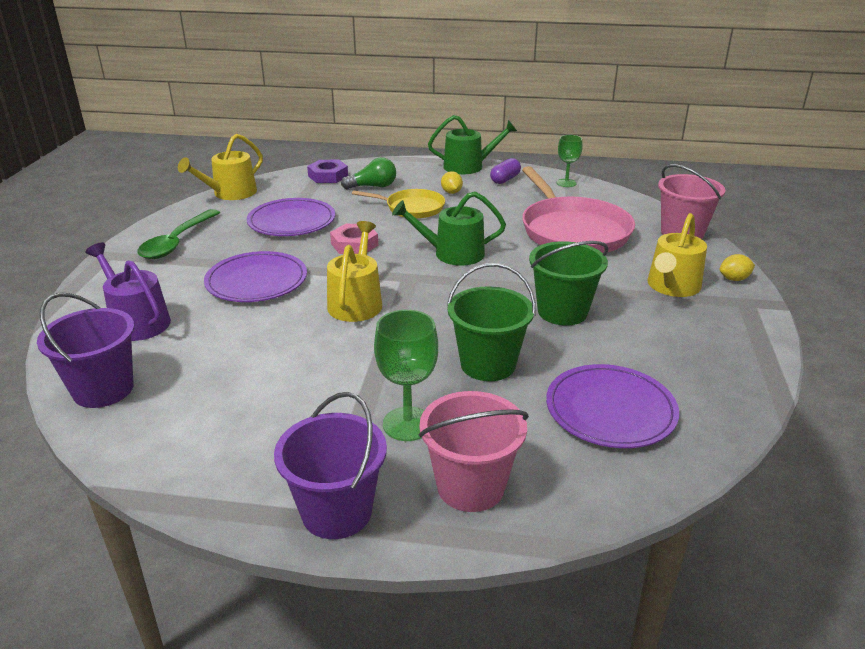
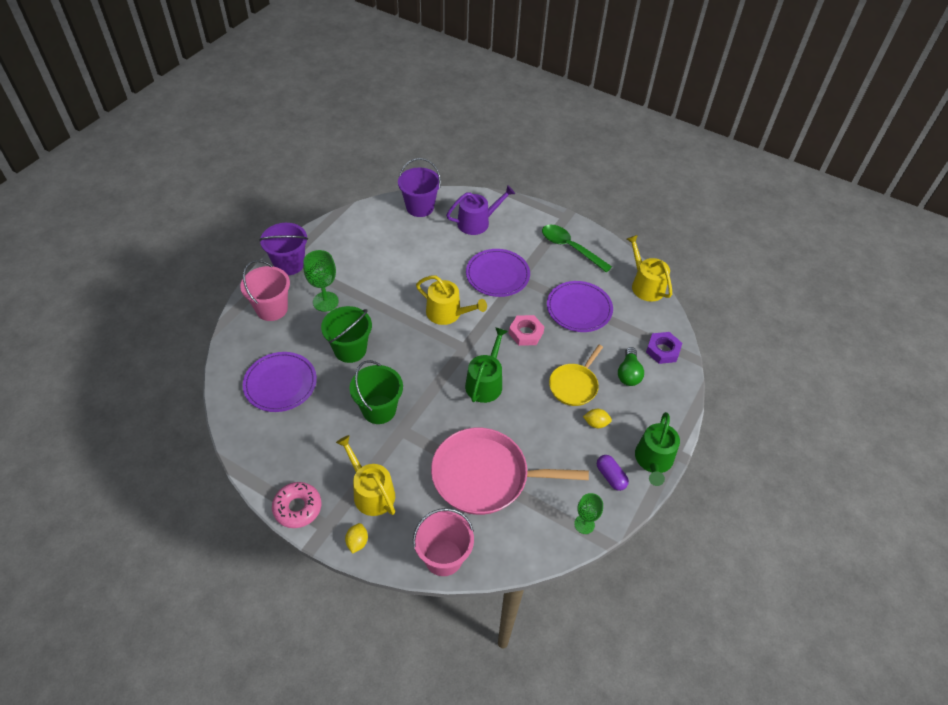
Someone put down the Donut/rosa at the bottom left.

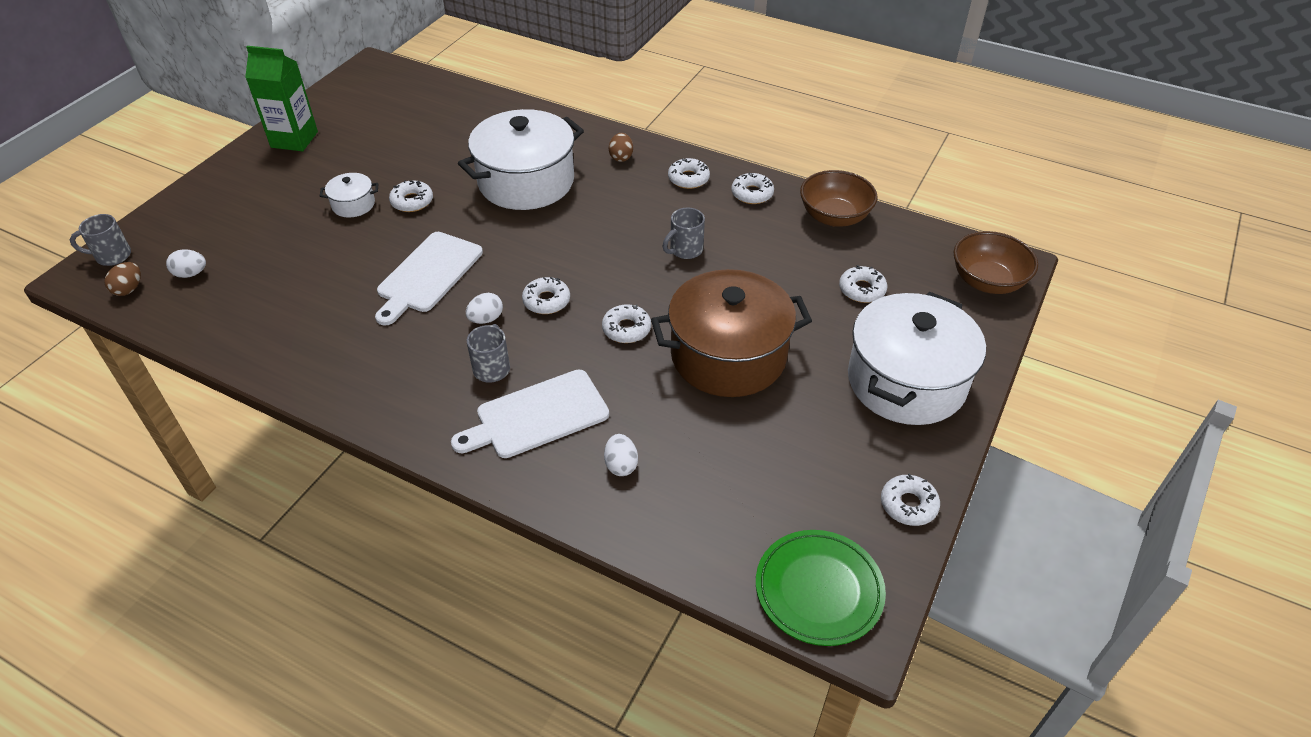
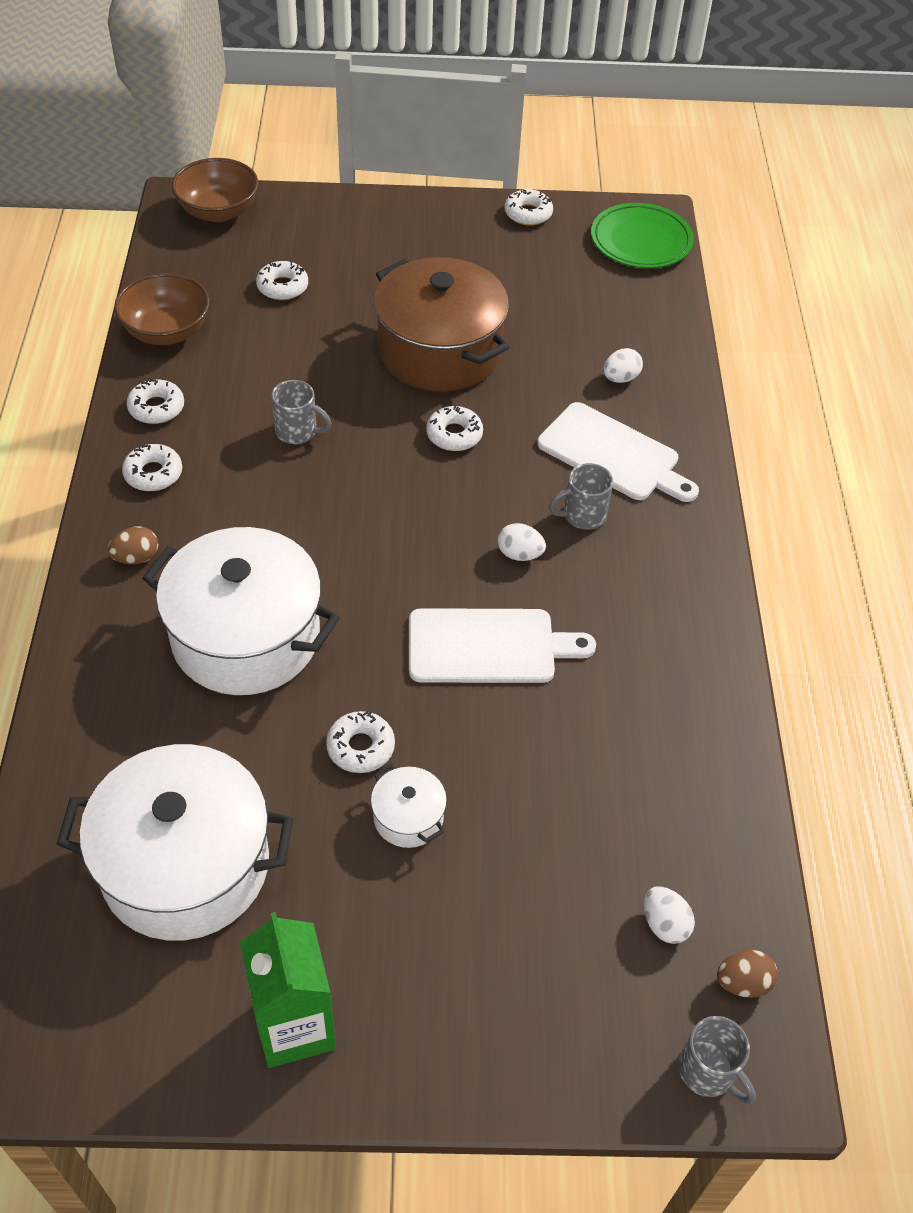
Someone carried the Kochtopf/weiß (3rd from left in the first image) from the middle right to the bottom left.
Someone took away the Donut/weiß (2nd from left) at the centre.

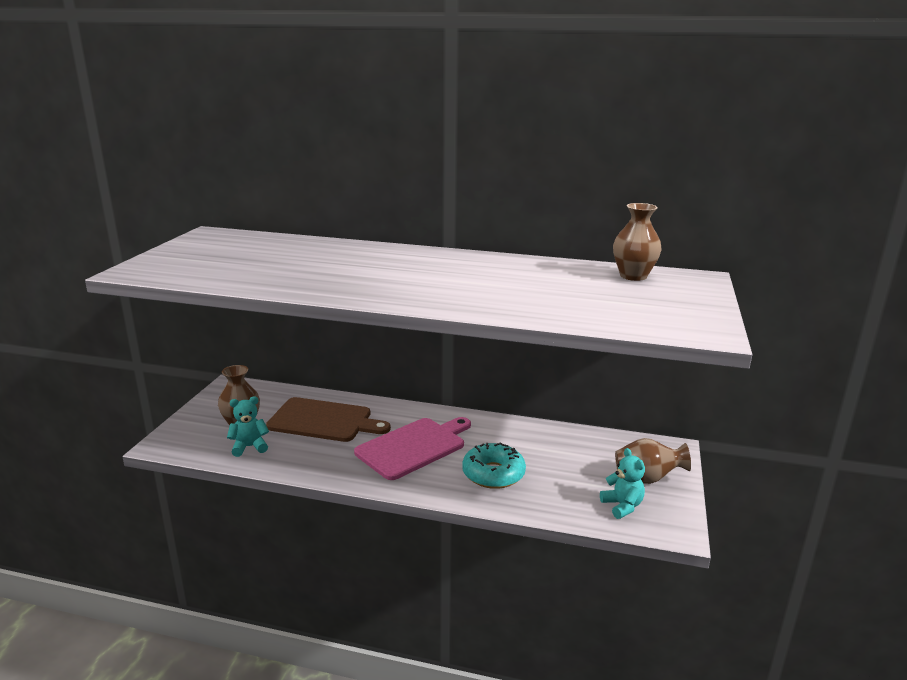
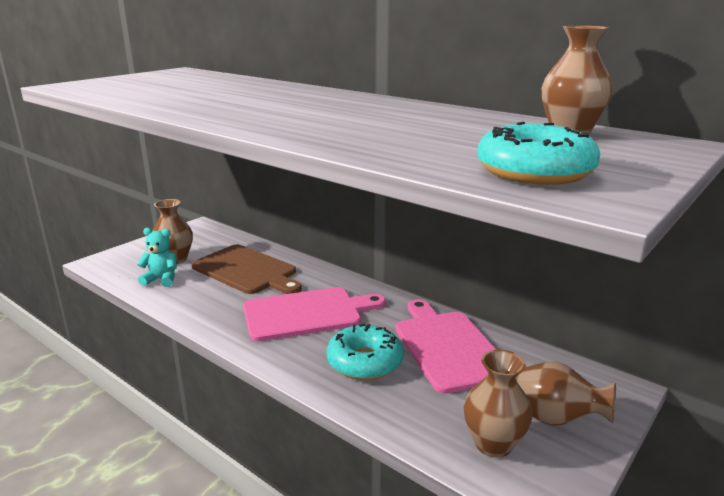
Someone put down the Schneidebrett/rosa (2nd from left) at the bottom centre.
Someone swapped the Teddybär/türkis (2nd from left) at the bottom right for the Vase/braun (2nd from left) at the bottom right.
Someone put down the Donut/türkis (2nd from left) at the top right.

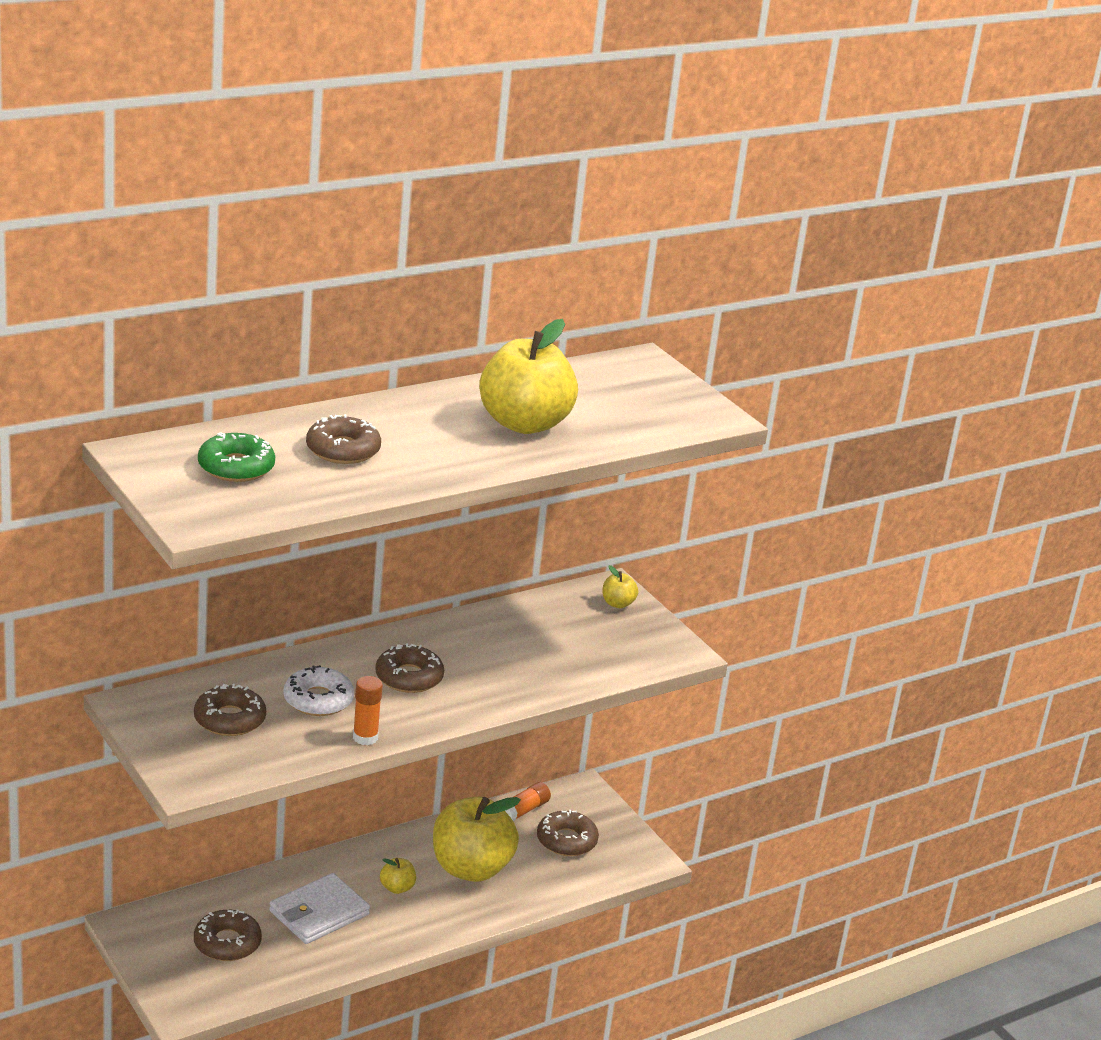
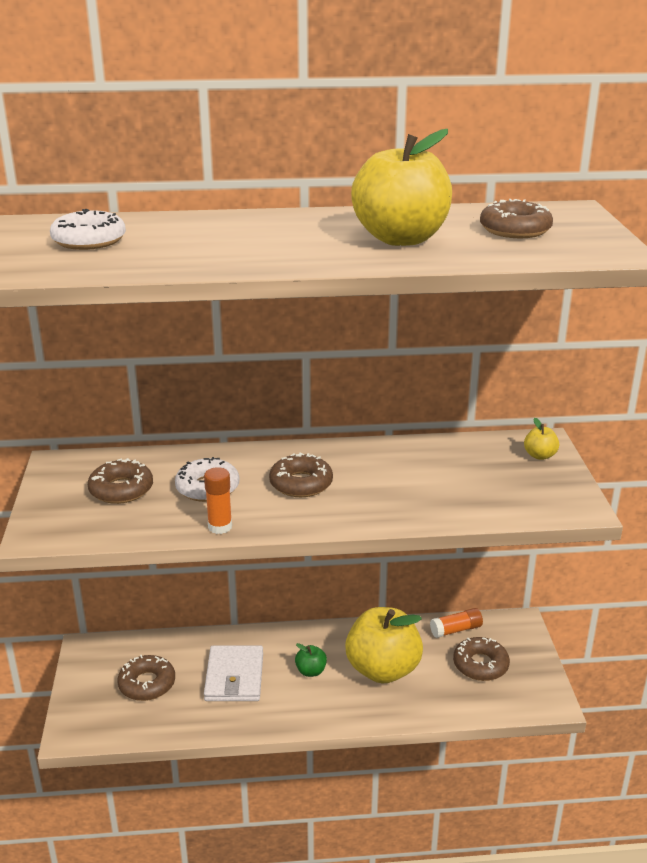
Someone repainted the Donut/grün at the middle left, which became the Donut/weiß (1st from left) at the top left.
Someone rotated the Geldbörse/weiß at the bottom left by 75 degrees counterclockwise.
Someone repainted the Apfel/gelb (1st from left) at the bottom centre, which became the Apfel/grün at the bottom centre.
Someone carried the Donut/braun (3rd from left in the first image) from the middle left to the top right.

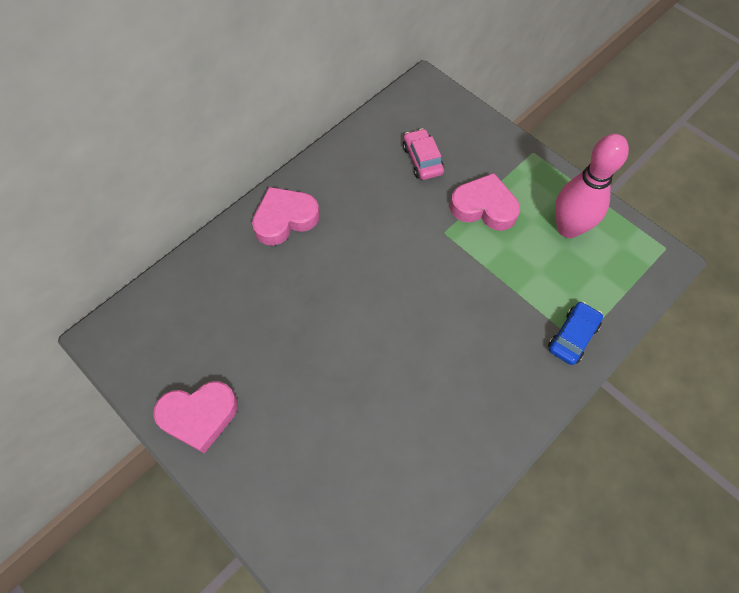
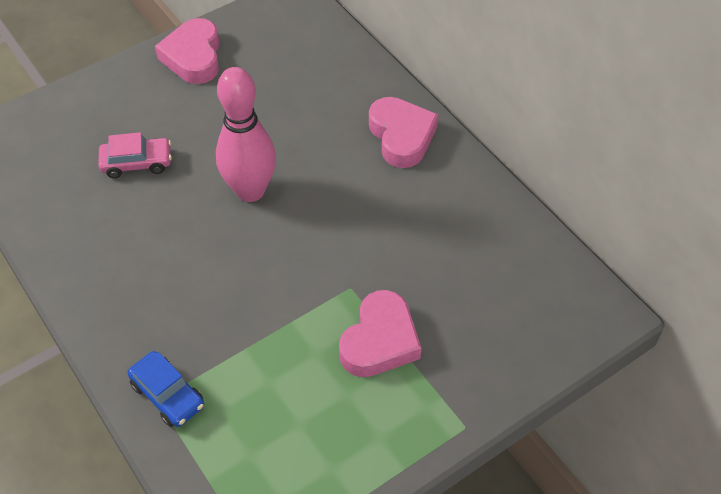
Someone carried the Auto/rosa from the top centre to the top left.
Someone carried the Bowlingkegel/rosa from the top right to the top centre.

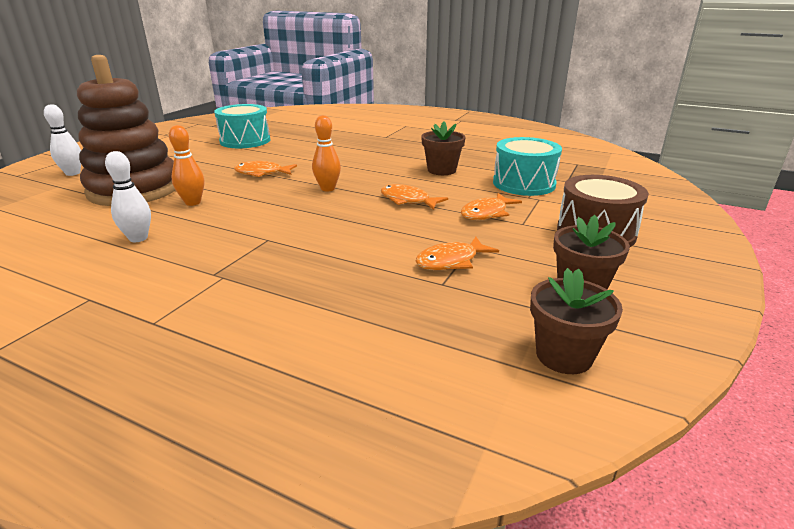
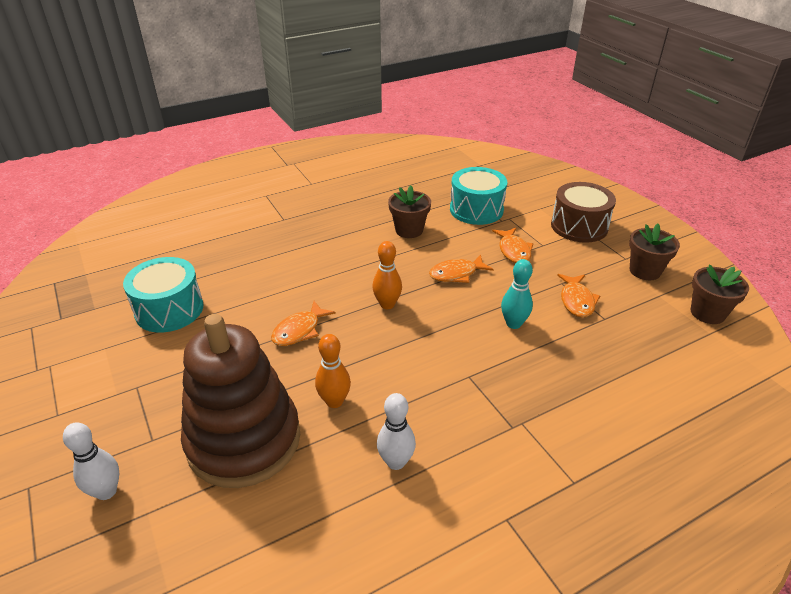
Someone put down the Bowlingkegel/türkis at the centre.

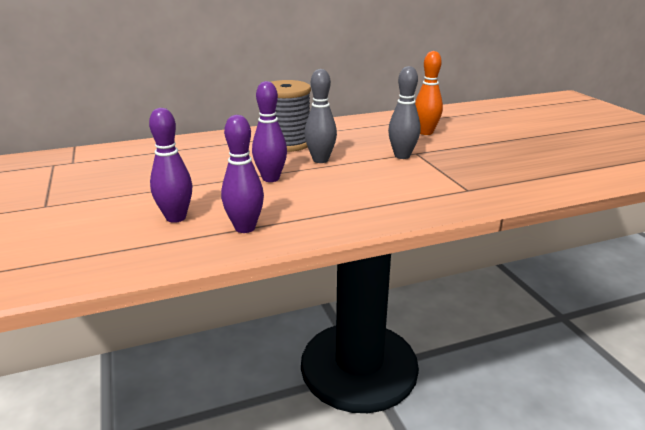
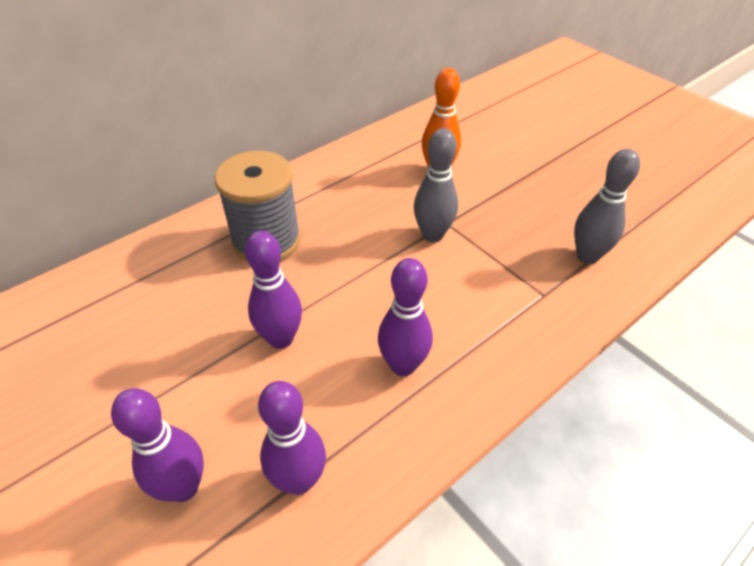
Someone put down the Bowlingkegel/lila (4th from left) at the centre.
Someone carried the Bowlingkegel/grau (1st from left in the first image) from the top centre to the middle right.

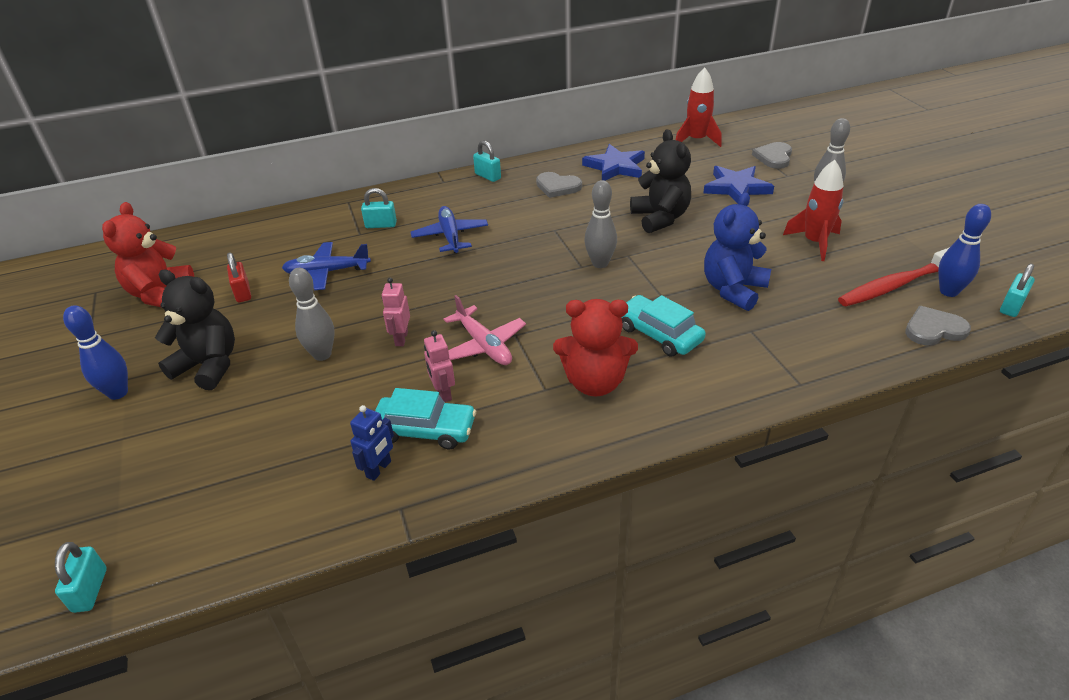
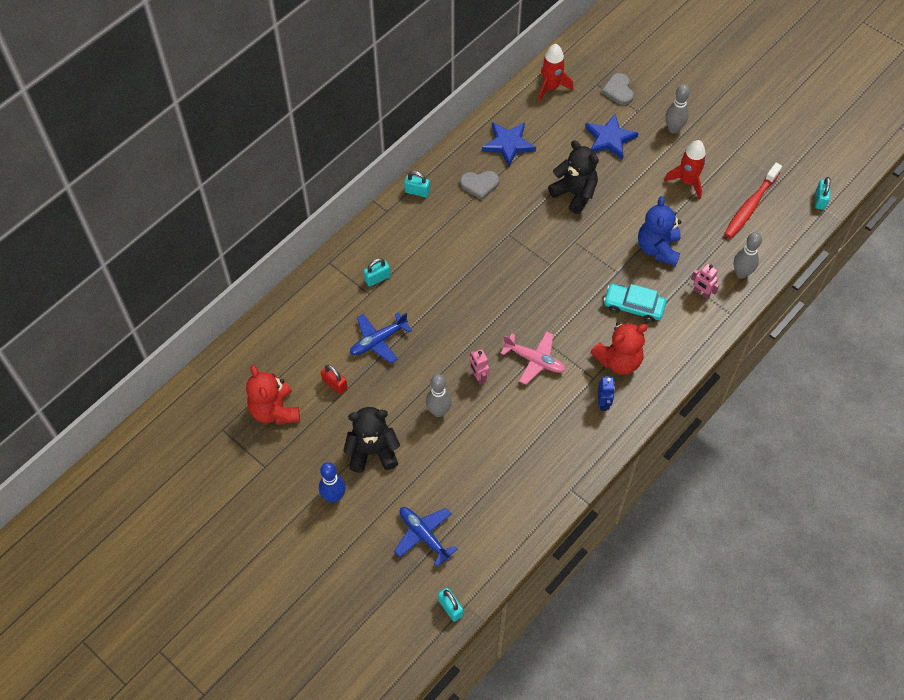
Someone carried the Flugzeug/blau (2nd from left) from the top centre to the bottom centre.
Someone carried the Roboter/blau from the centre to the middle right.
Someone carried the Roboter/rosa (2nd from left) from the centre to the middle right.
Someone carried the Bowlingkegel/grau (2nd from left in the first image) from the top centre to the middle right.
Someone took away the Auto/türkis (1st from left) at the centre.
Someone took away the Herz/grau (3rd from left) at the middle right.
Someone took away the Bowlingkegel/blau (2nd from left) at the middle right.

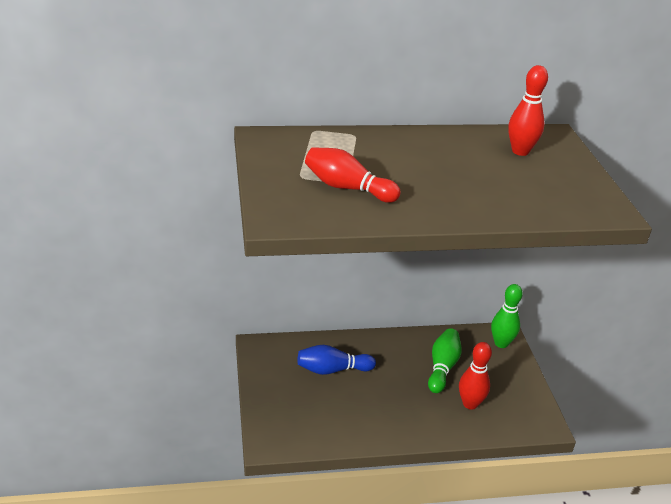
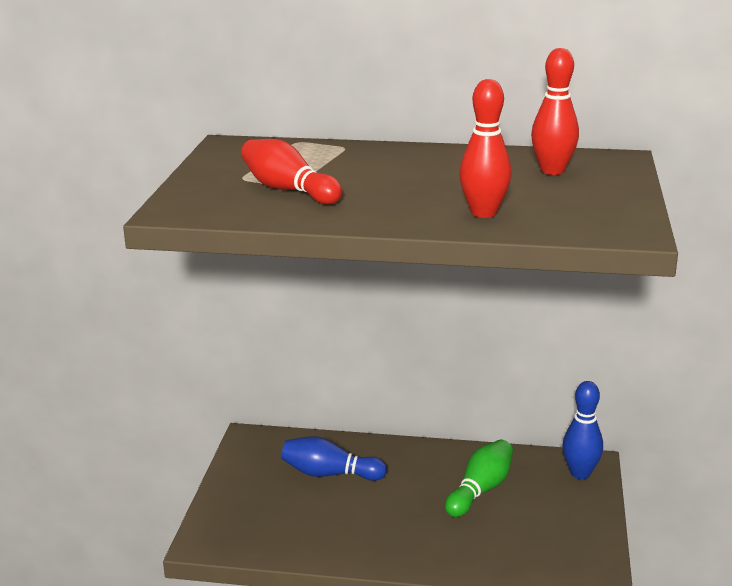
Someone carried the Bowlingkegel/rot (2nd from left) from the bottom right to the top centre.
Someone repainted the Bowlingkegel/grün (2nd from left) at the middle right, which became the Bowlingkegel/blau (2nd from left) at the bottom right.

